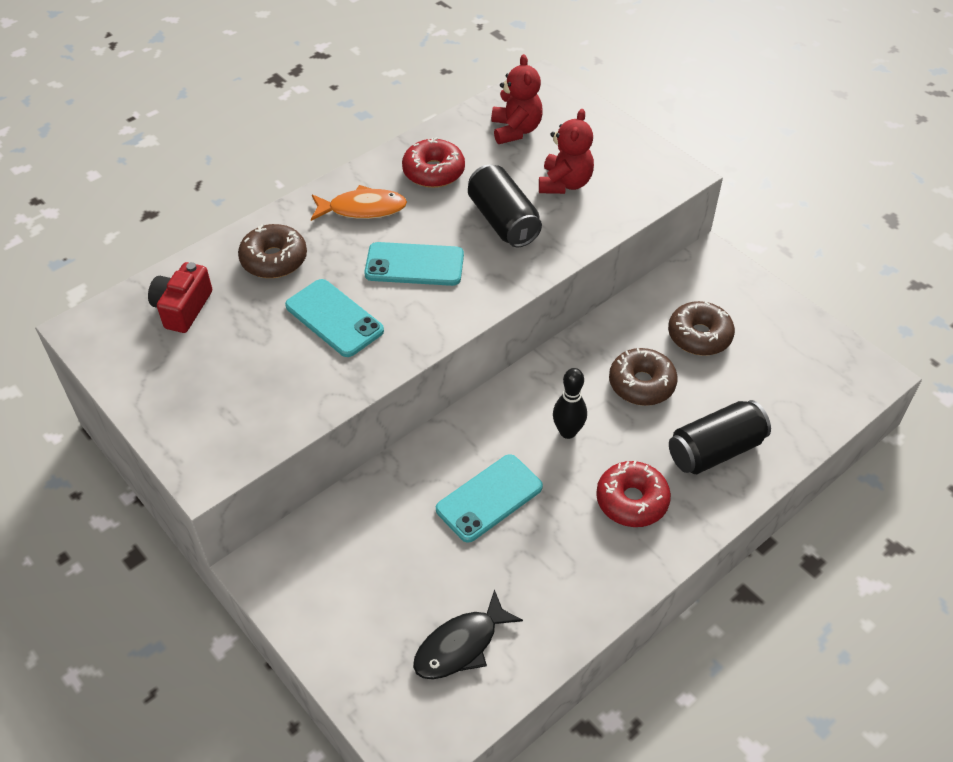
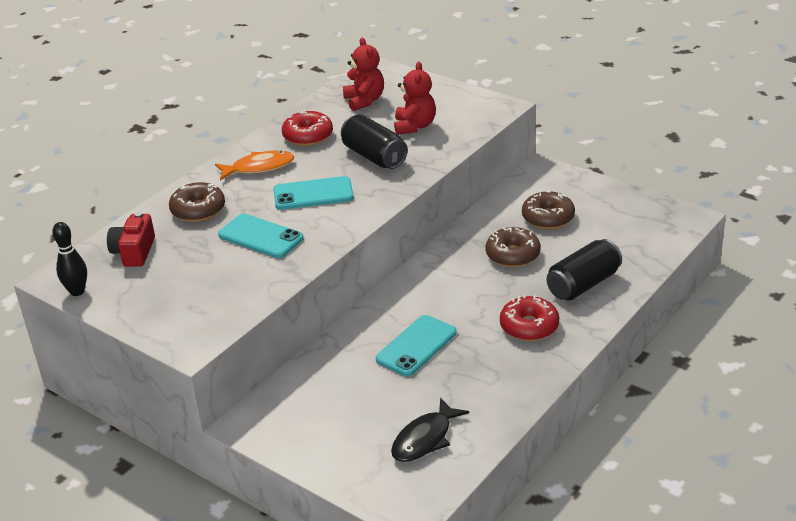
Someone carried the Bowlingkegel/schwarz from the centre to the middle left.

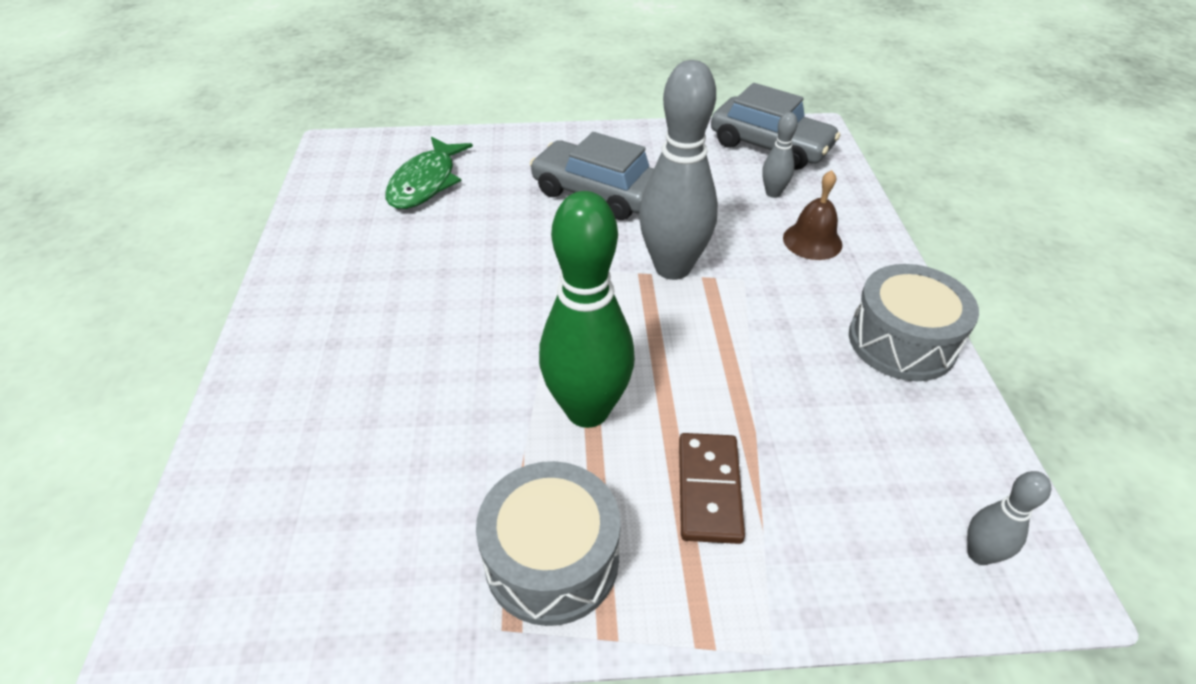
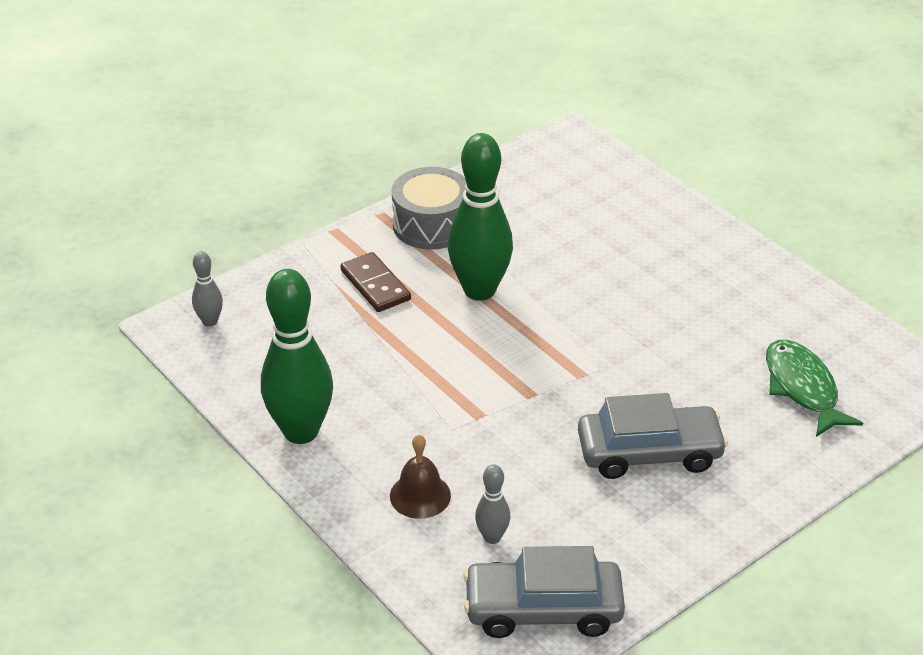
Someone swapped the Trommel/grau (2nd from left) at the middle right for the Bowlingkegel/grün (1st from left) at the middle left.
Someone took away the Bowlingkegel/grau (1st from left) at the top centre.

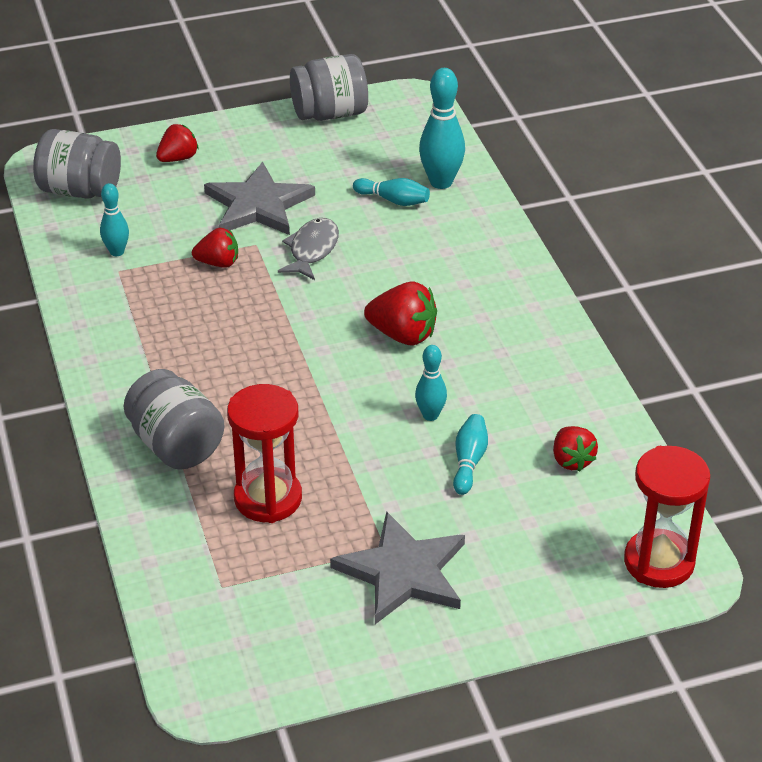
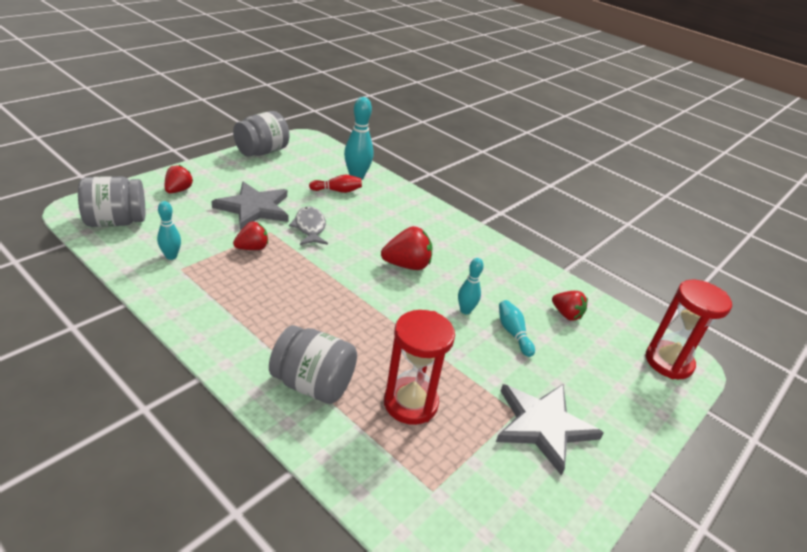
Someone repainted the Bowlingkegel/türkis (2nd from left) at the top centre, which became the Bowlingkegel/rot at the centre.

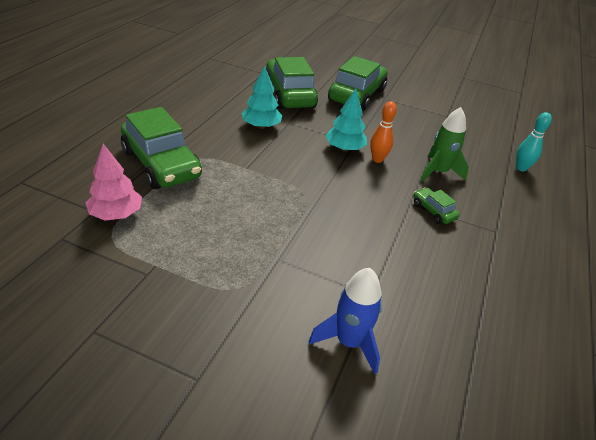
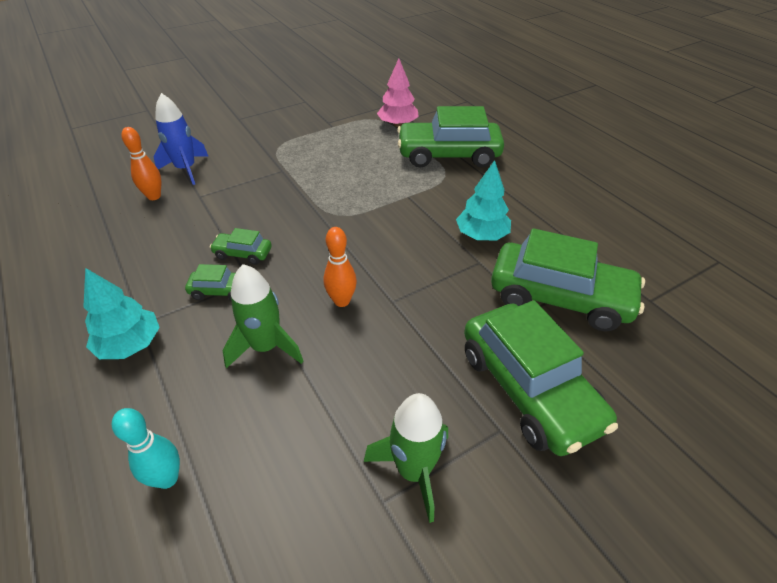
Someone carried the Baum/türkis (2nd from left in the first image) from the top centre to the middle left.
Someone put down the Bowlingkegel/orange (1st from left) at the top left.
Someone put down the Auto/grün (2nd from left) at the middle left.
Someone put down the Rakete/grün (2nd from left) at the bottom centre.

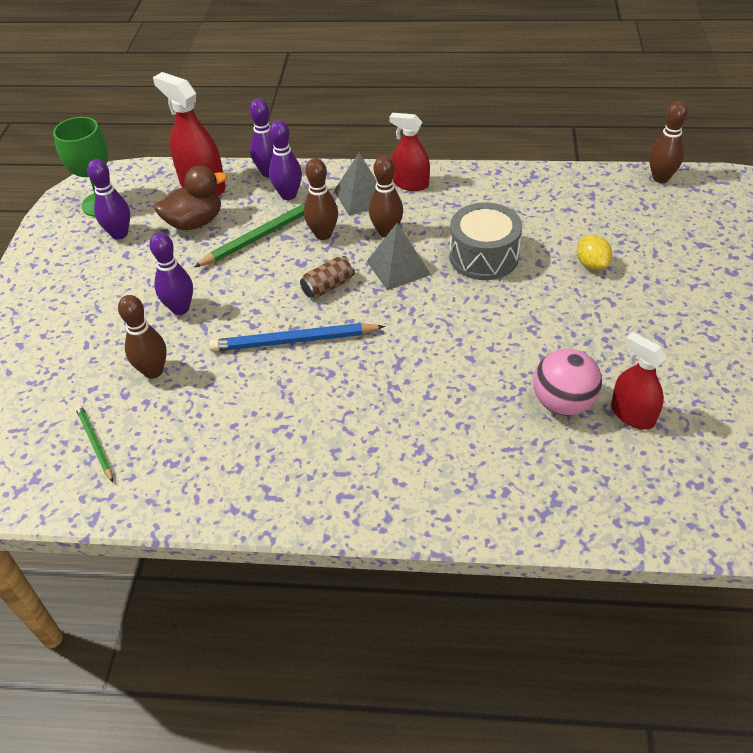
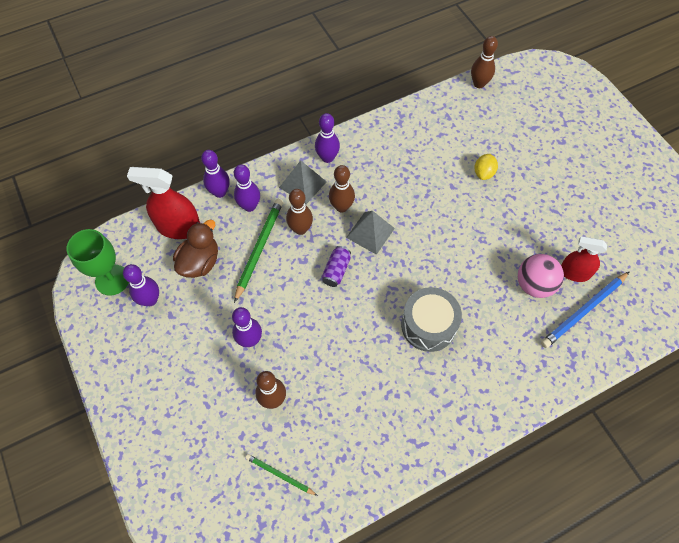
Someone swapped the Sprühflasche/rot (2nd from left) at the top centre for the Bowlingkegel/lila (5th from left) at the top centre.
Someone repainted the Dose/braun at the centre, which became the Dose/lila at the centre.
Someone carried the Trommel/grau from the top centre to the centre.
Someone rotated the Zitrone/gelb at the middle right by 75 degrees clockwise.
Someone carried the Bleistift/blau from the centre to the middle right.

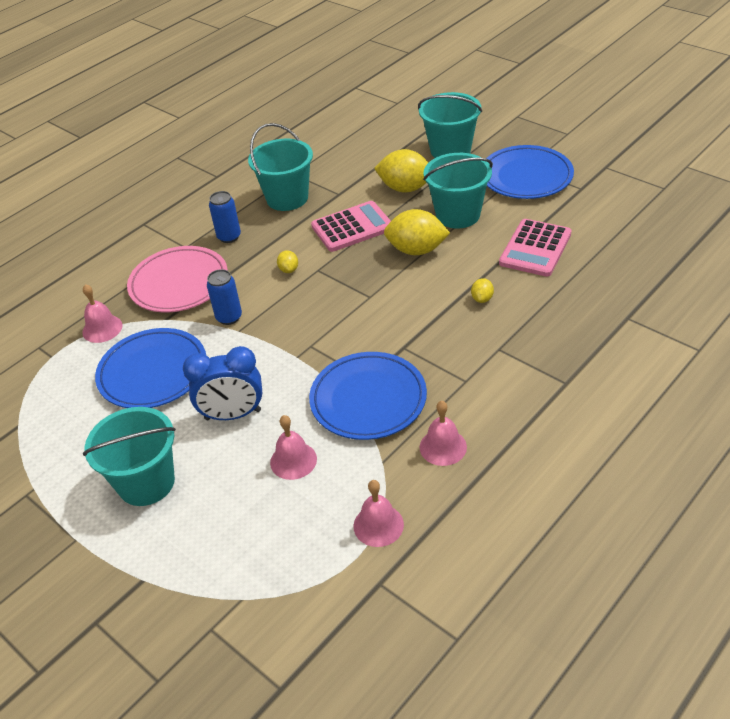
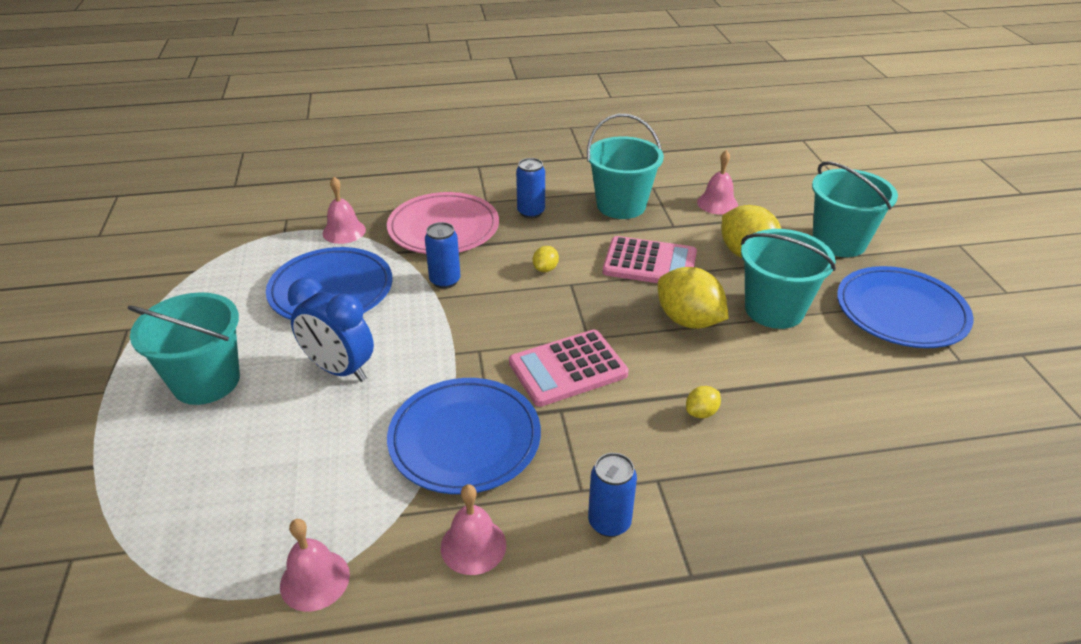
Someone carried the Taschenrechner/rosa (2nd from left in the first image) from the middle right to the centre.
Someone put down the Dose/blau (3rd from left) at the bottom centre.
Someone carried the Glocke/rosa (2nd from left in the first image) from the centre to the top centre.

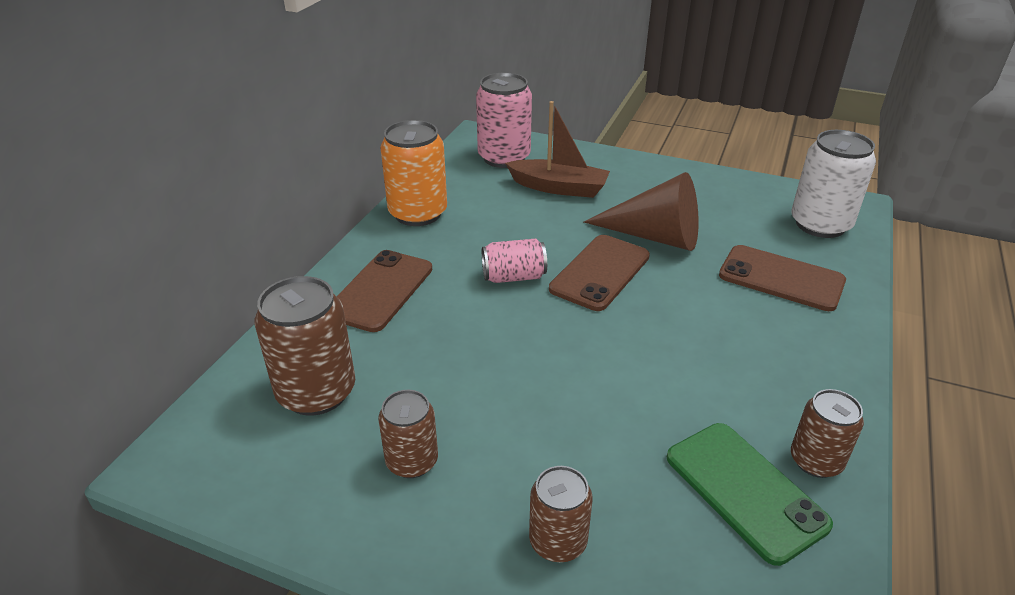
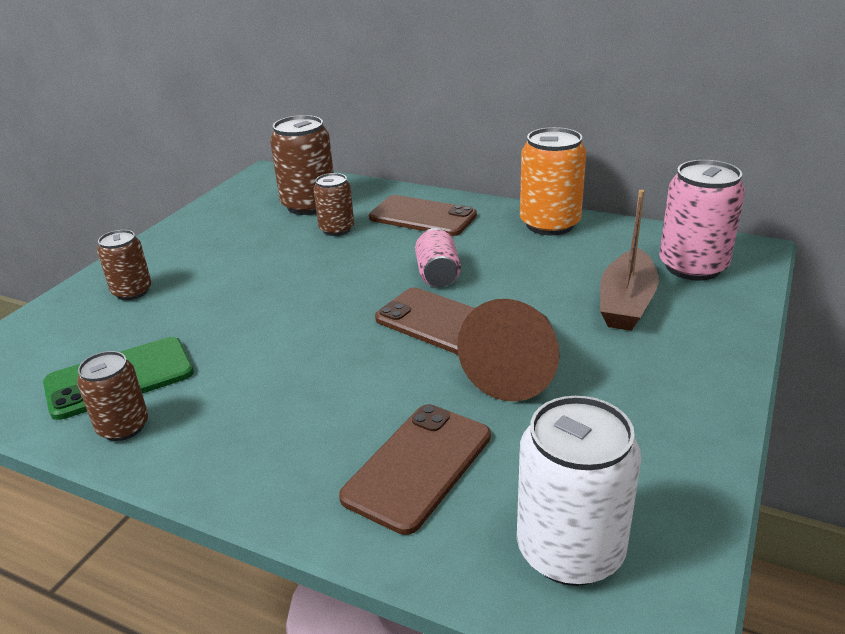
Someone carried the Dose/braun (2nd from left in the first image) from the bottom centre to the top centre.

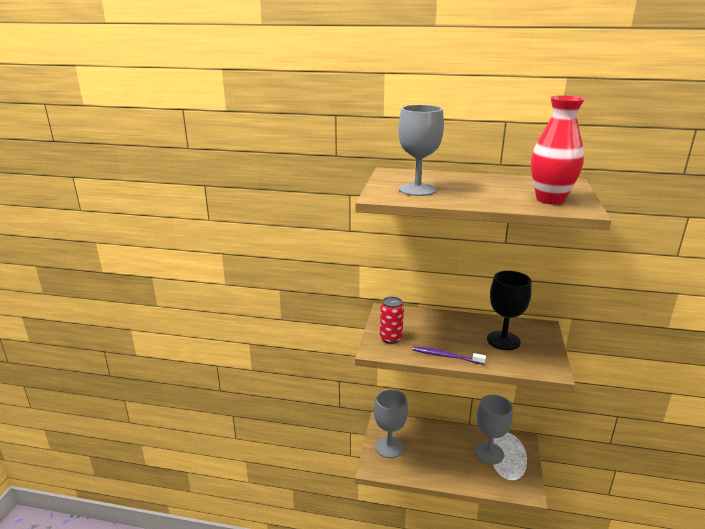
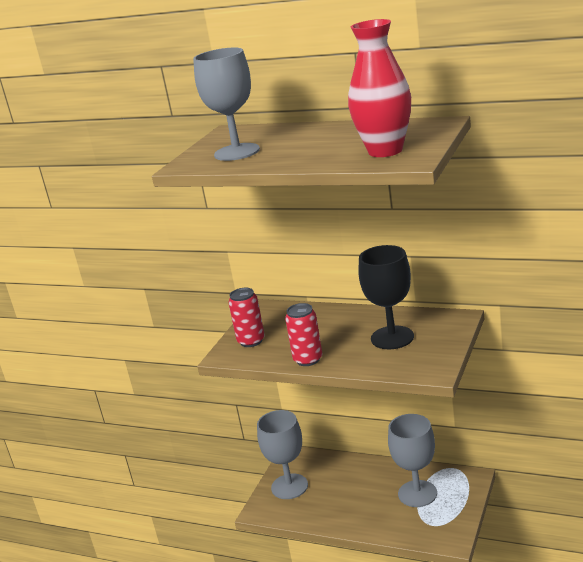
Someone swapped the Zahnbürste/lila at the bottom centre for the Dose/rot (2nd from left) at the centre.

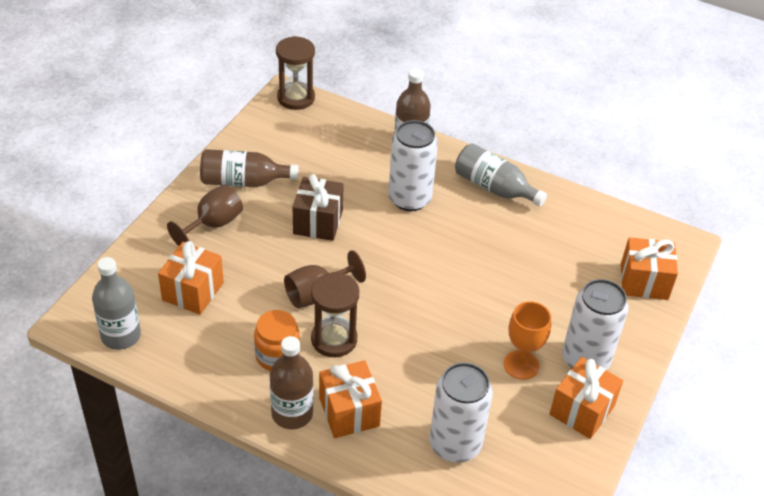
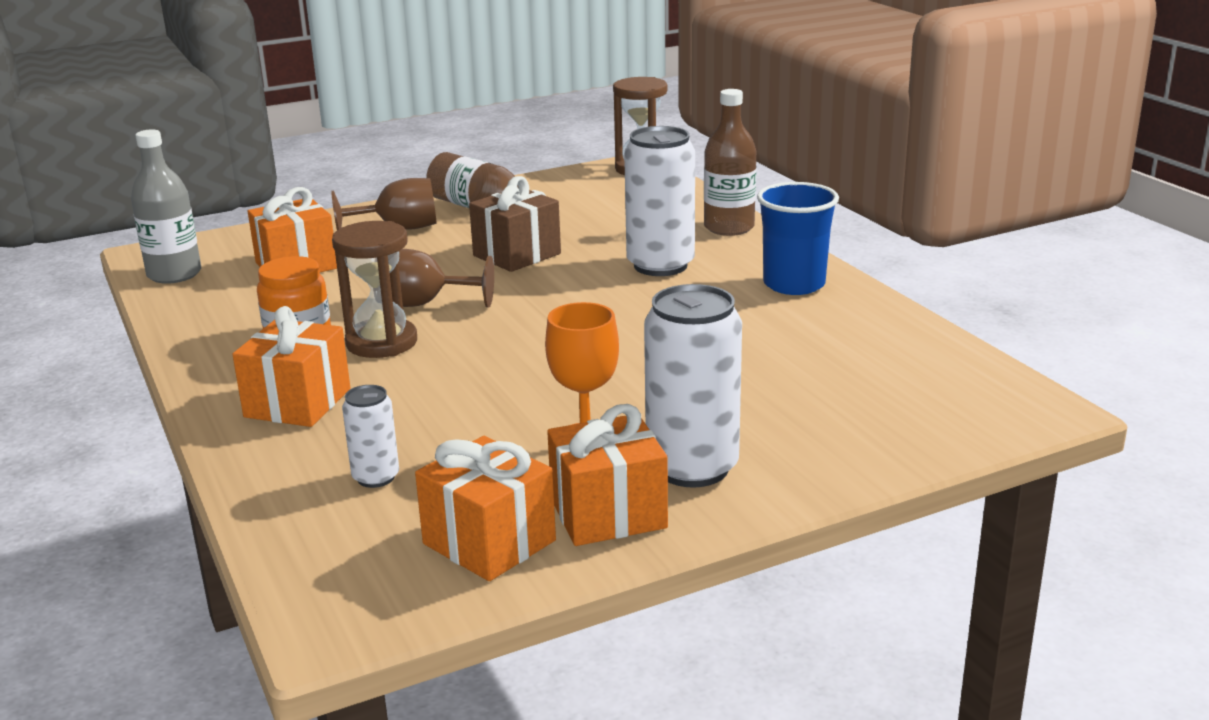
Someone scaled the Dose/weiß (2nd from left in the first image) at the bottom centre by 0.52.
Someone carried the Geschenk/orange (4th from left in the first image) from the middle right to the bottom centre.
Someone swapped the Flasche/grau (2nd from left) at the centre for the Becher/blau at the top centre.
Someone took away the Flasche/braun (2nd from left) at the bottom centre.

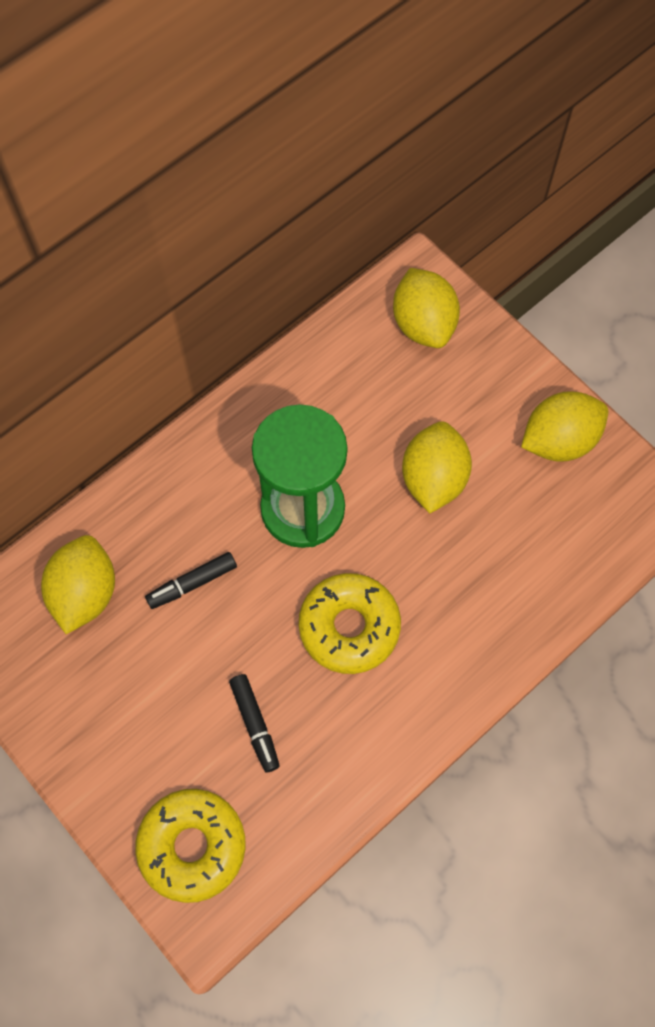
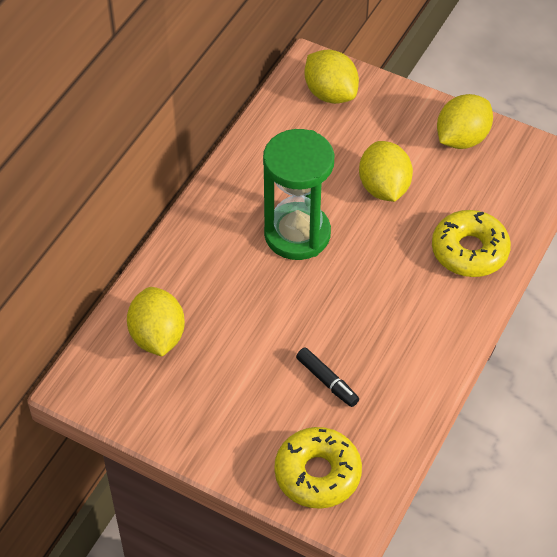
Someone carried the Donut/gelb (2nd from left) from the centre to the middle right.
Someone took away the Filzstift/schwarz (1st from left) at the middle left.

